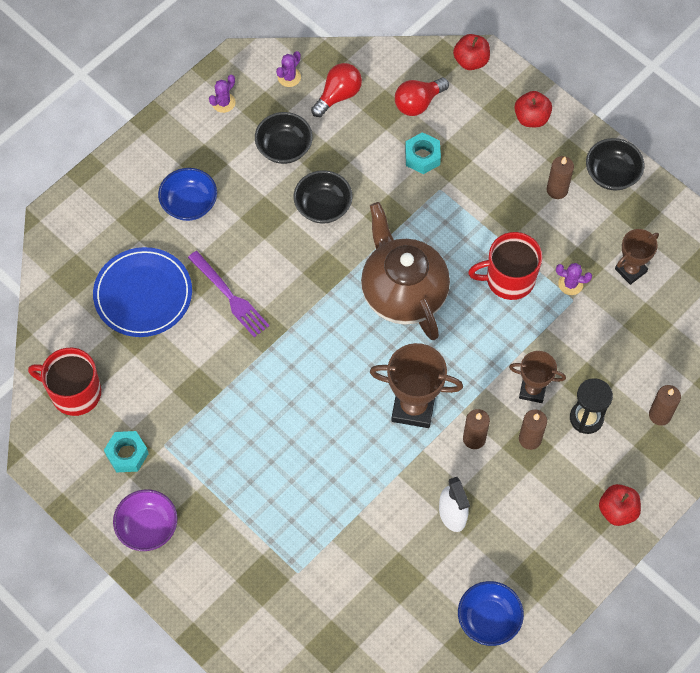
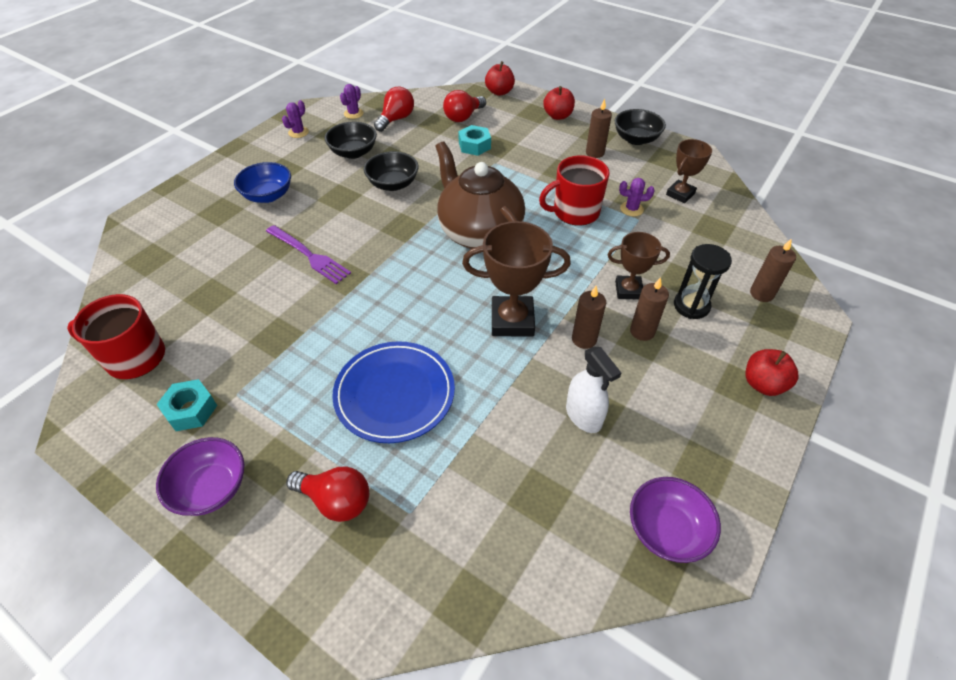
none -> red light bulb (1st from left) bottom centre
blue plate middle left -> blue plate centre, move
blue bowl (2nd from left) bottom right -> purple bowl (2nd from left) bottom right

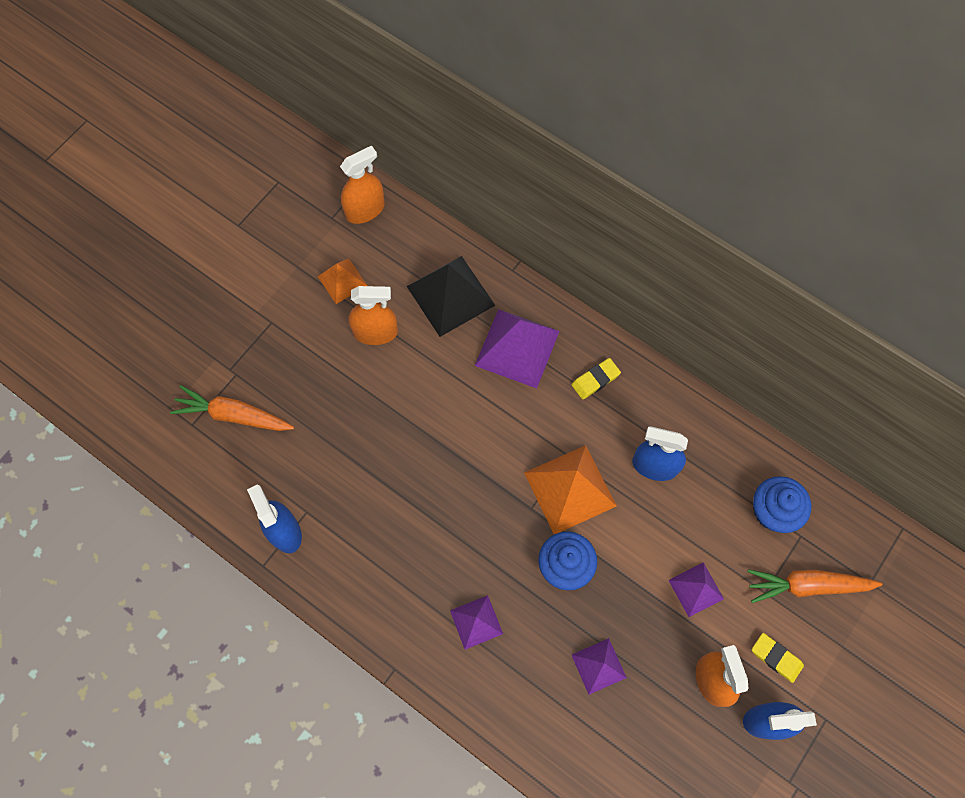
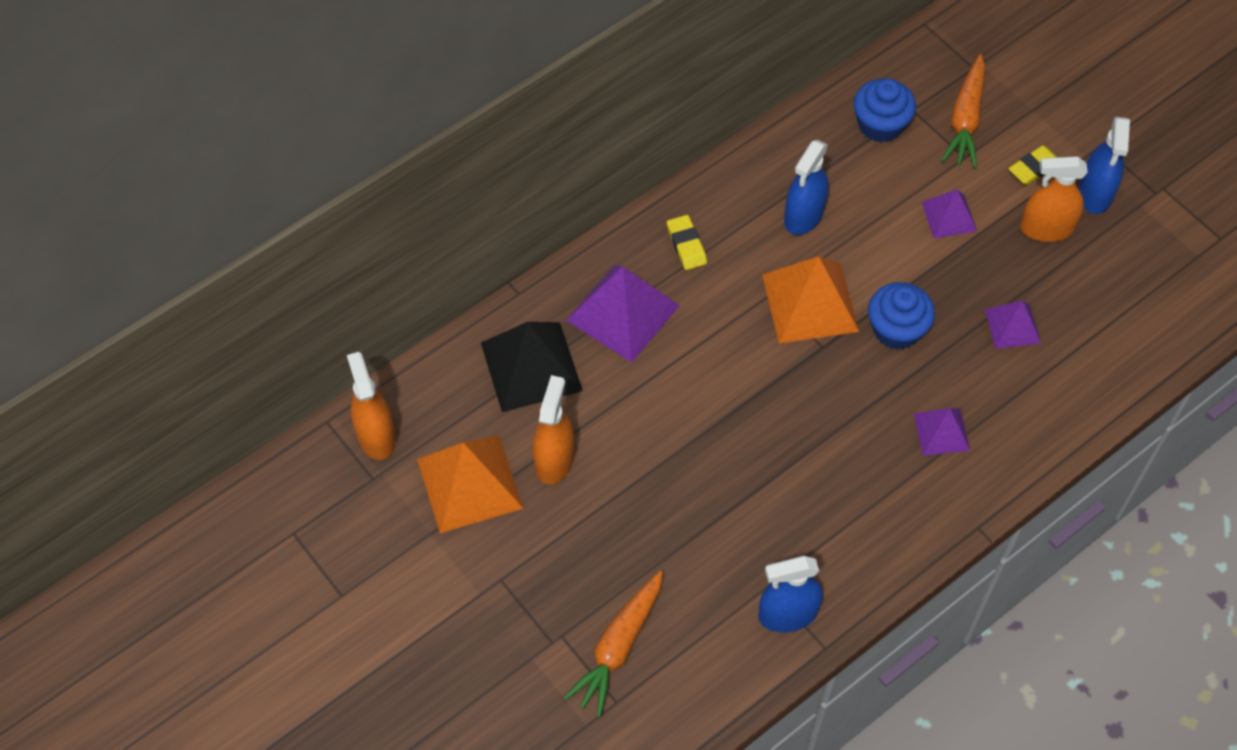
orange pyramid (1st from left) centre, x1.76

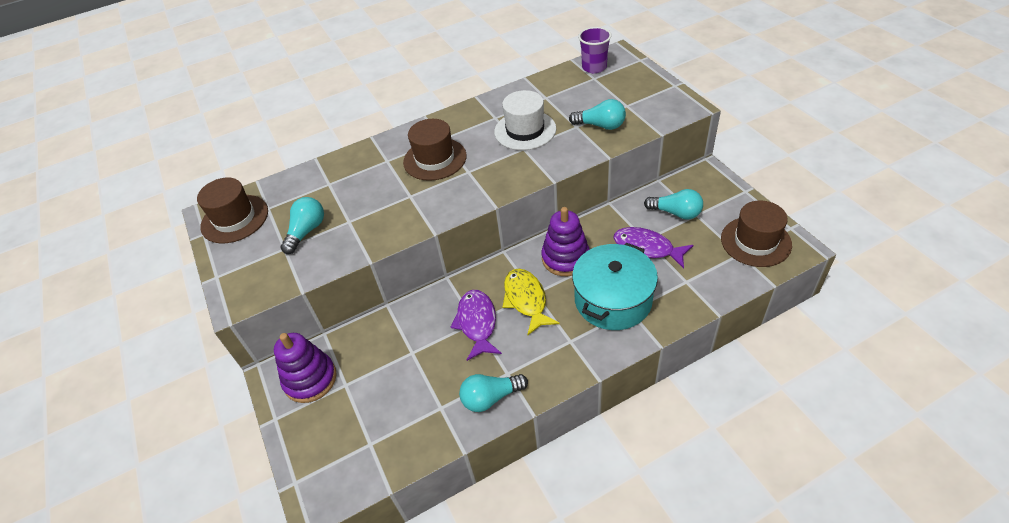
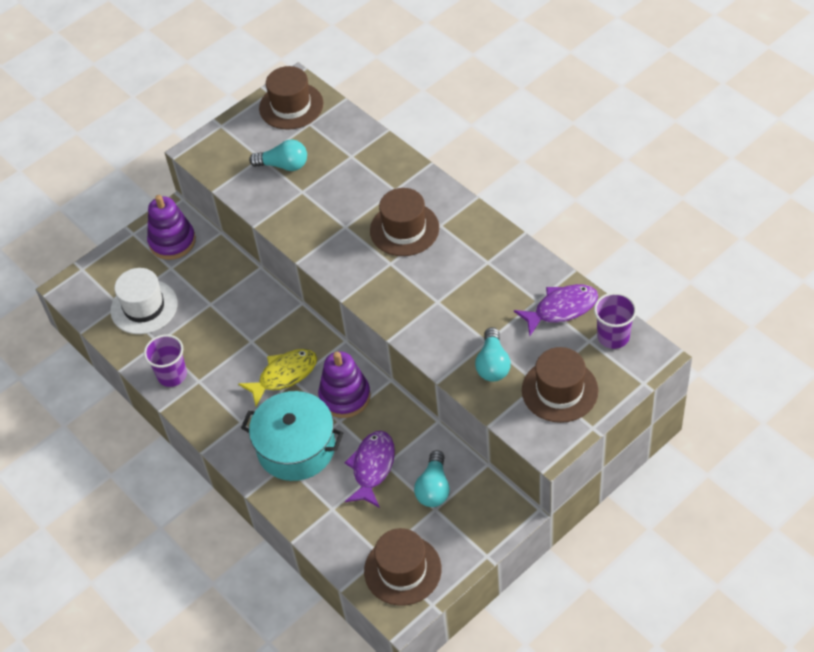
none -> brown hat (4th from left) middle right
purple fish (1st from left in the first image) centre -> purple fish (2nd from left) middle right, move
white hat top centre -> white hat middle left, move
turquoise light bulb (2nd from left) bottom centre -> purple cup (1st from left) middle left

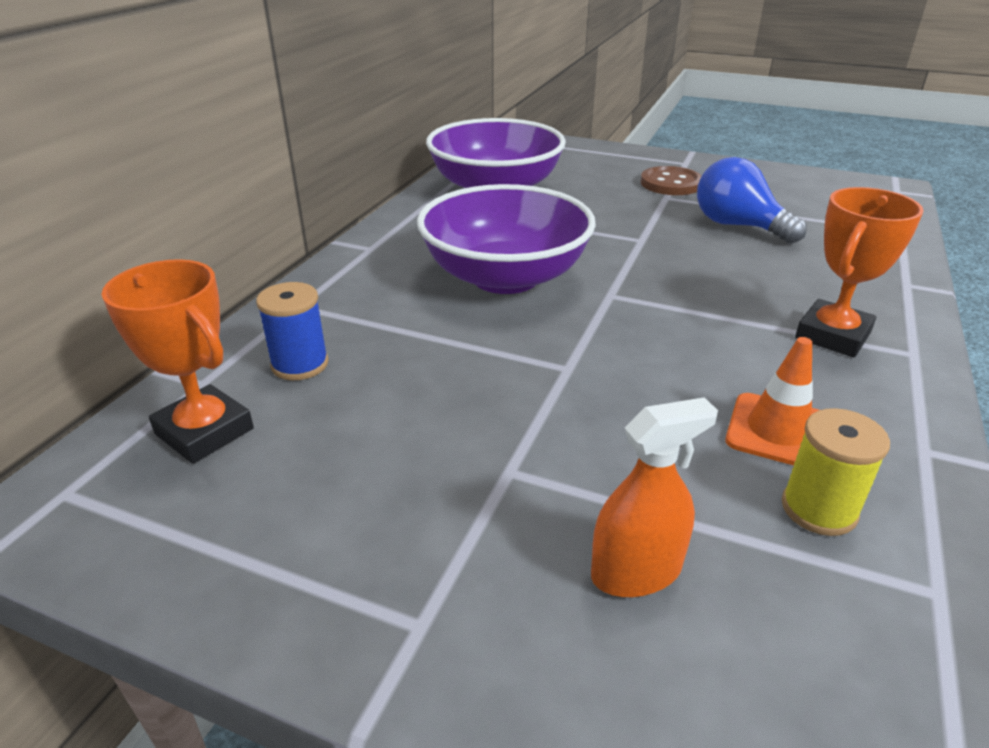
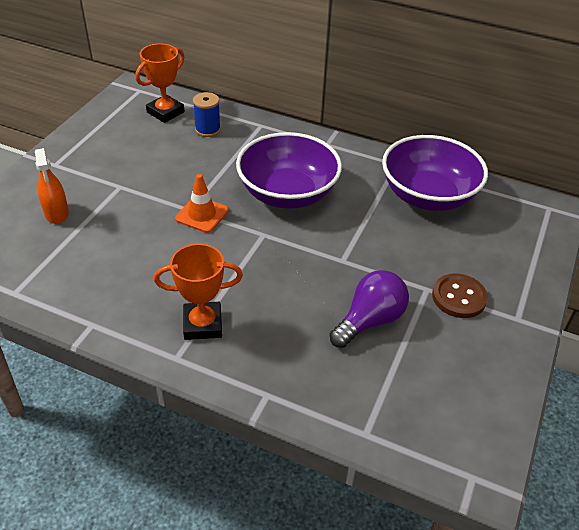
yellow spool middle right -> none
orange traffic cone middle right -> orange traffic cone centre, move
blue light bulb top right -> purple light bulb centre
orange trophy (2nd from left) middle right -> orange trophy (2nd from left) centre, 45 degrees counterclockwise

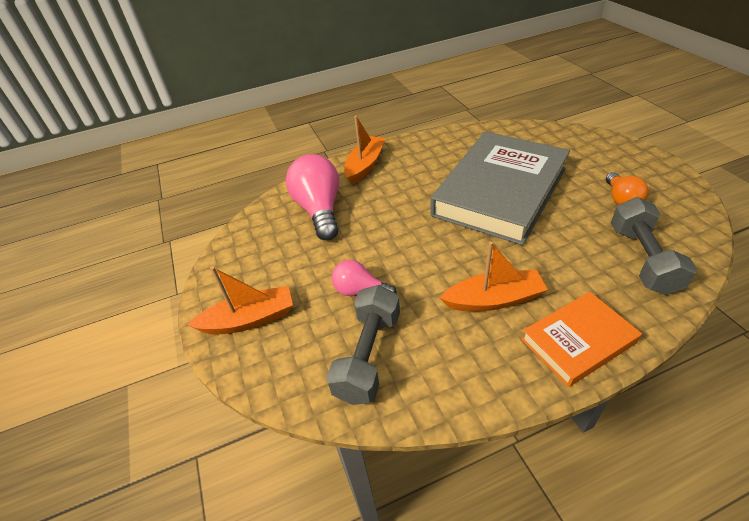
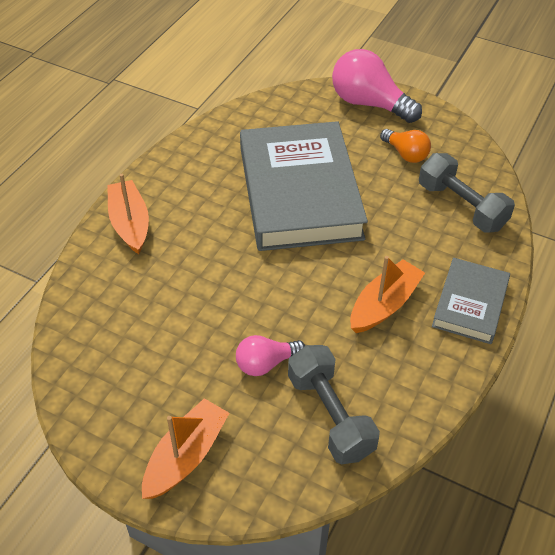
pink light bulb (1st from left in the first image) centre -> pink light bulb (2nd from left) top right, move
orange book middle right -> grey book (2nd from left) middle right

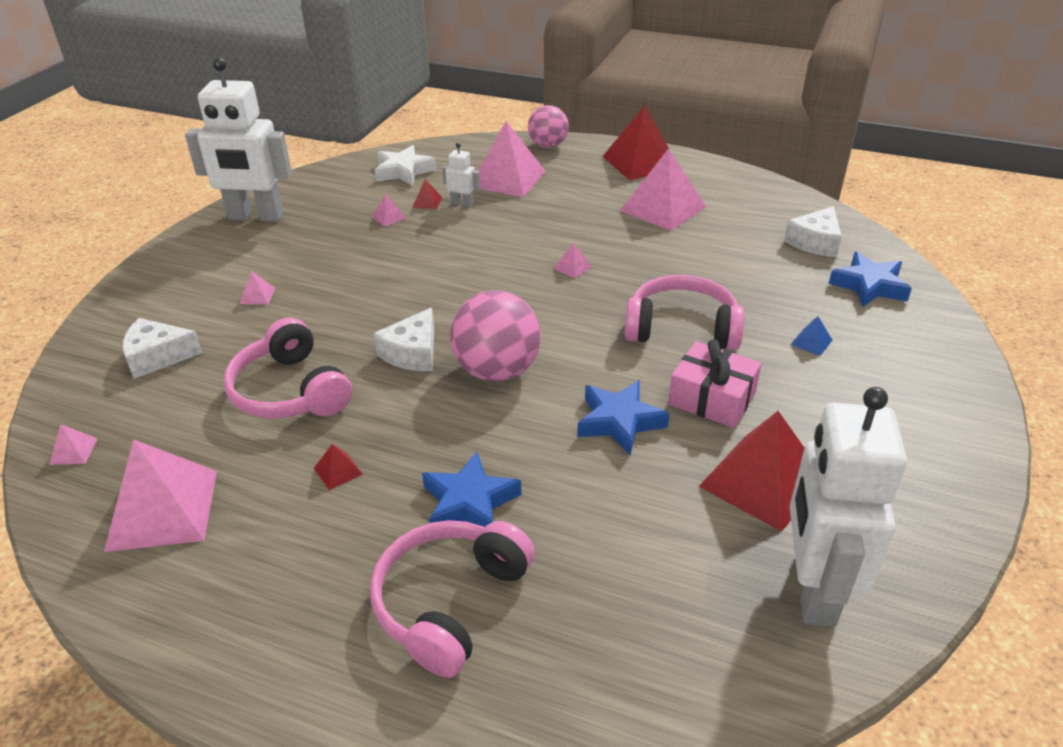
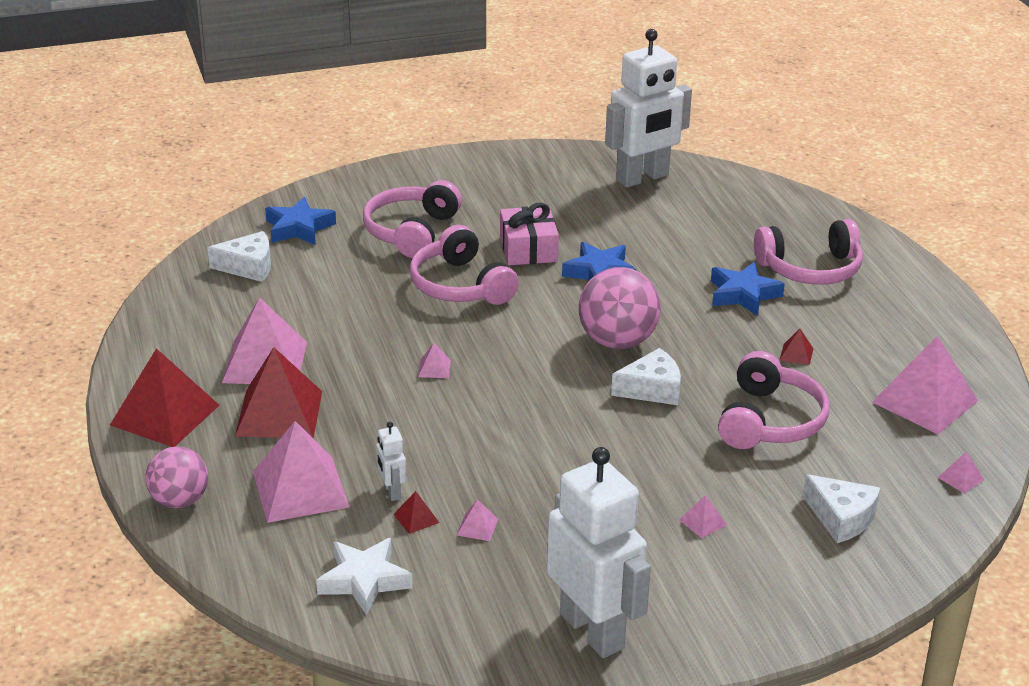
red pyramid (4th from left in the first image) middle right -> red pyramid (2nd from left) middle left, move
blue pyramid middle right -> pink headphones (1st from left) top centre

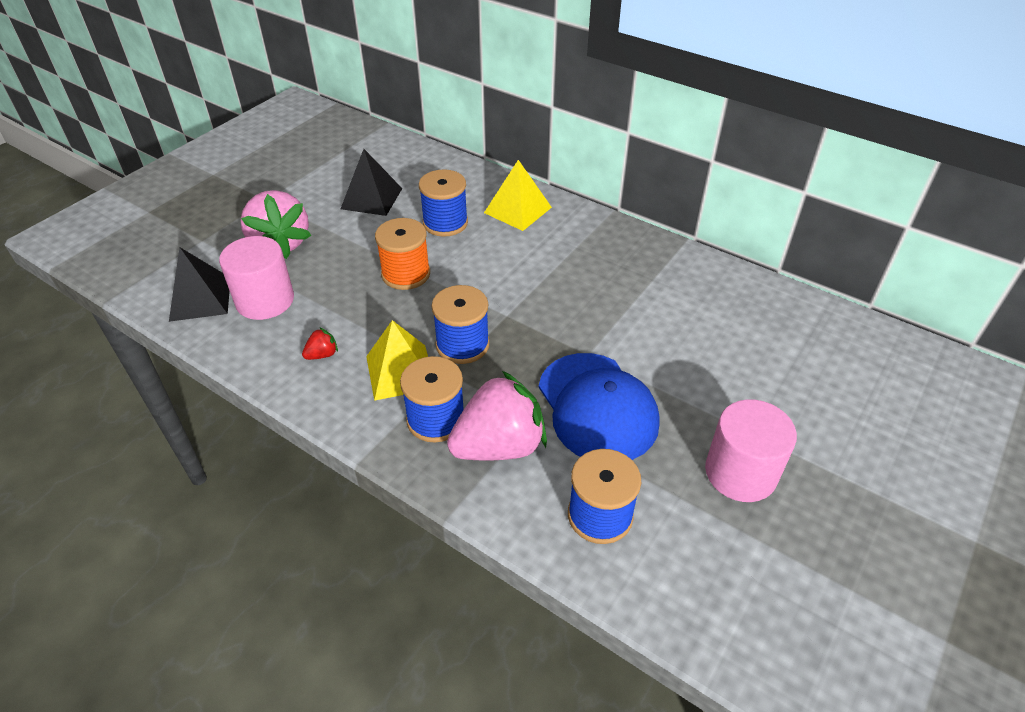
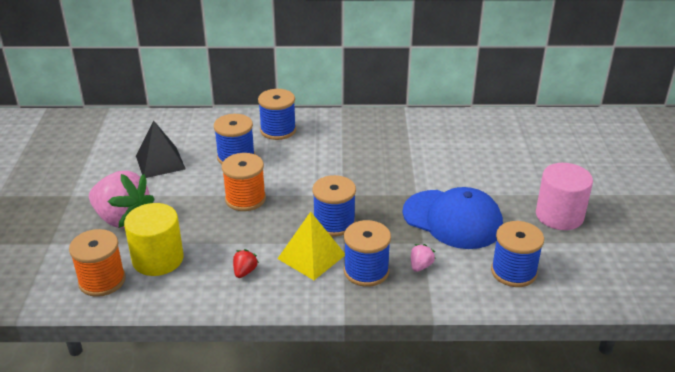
black pyramid (1st from left) middle left -> orange spool (1st from left) bottom left
yellow pyramid (2nd from left) top centre -> blue spool (2nd from left) top centre
pink cylinder (1st from left) middle left -> yellow cylinder middle left
pink strawberry (2nd from left) centre -> pink strawberry (2nd from left) bottom centre, x0.40

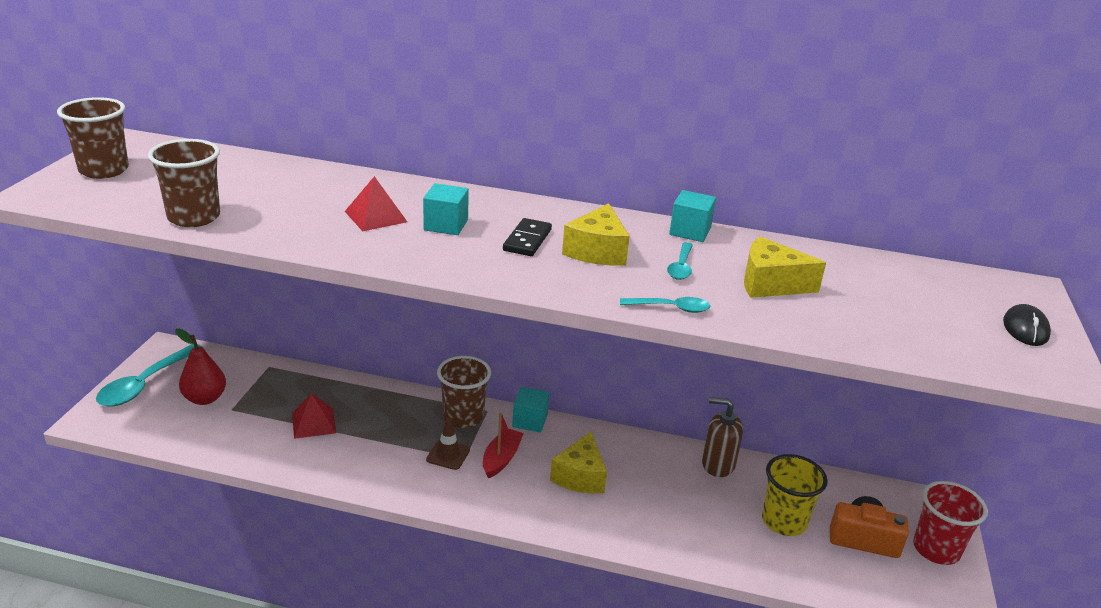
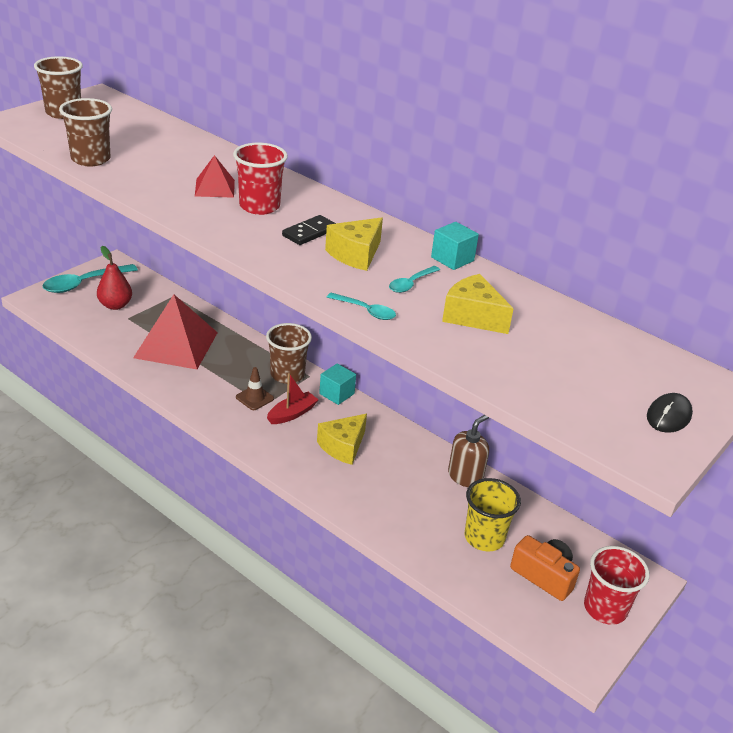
turquoise cube (1st from left) centre -> red cup (1st from left) top centre
brown soap dispenser bottom centre -> brown soap dispenser centre, 90 degrees clockwise
red pyramid (1st from left) bottom left -> red pyramid (1st from left) middle left, x2.01

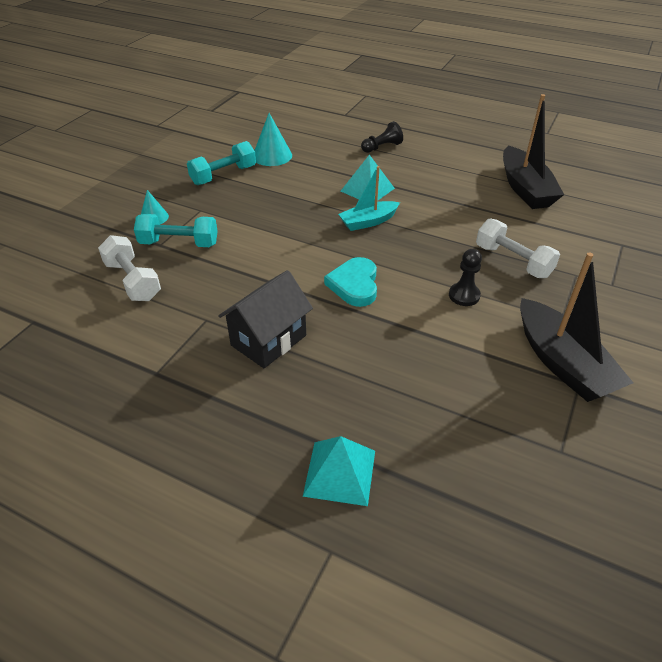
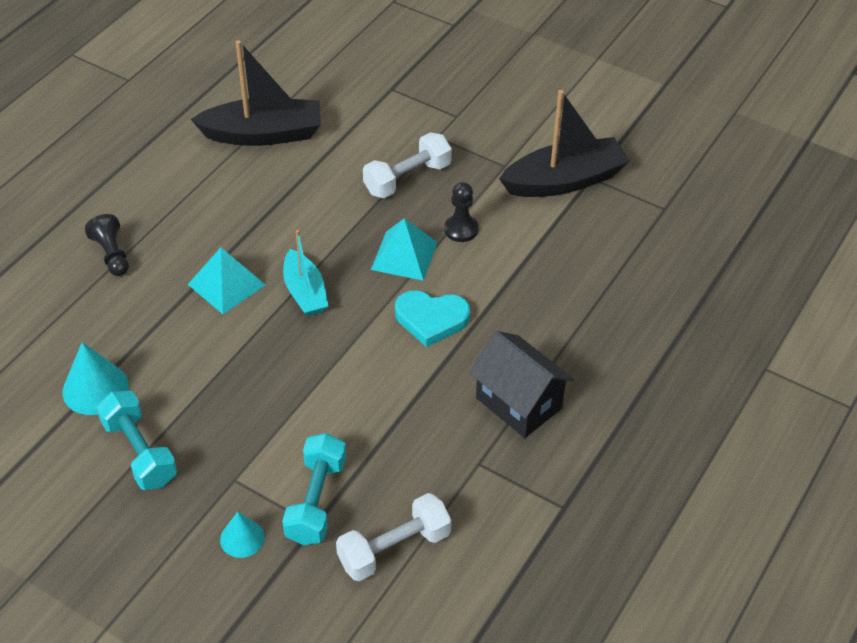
turquoise pyramid (1st from left in the first image) bottom centre -> turquoise pyramid (2nd from left) centre, move

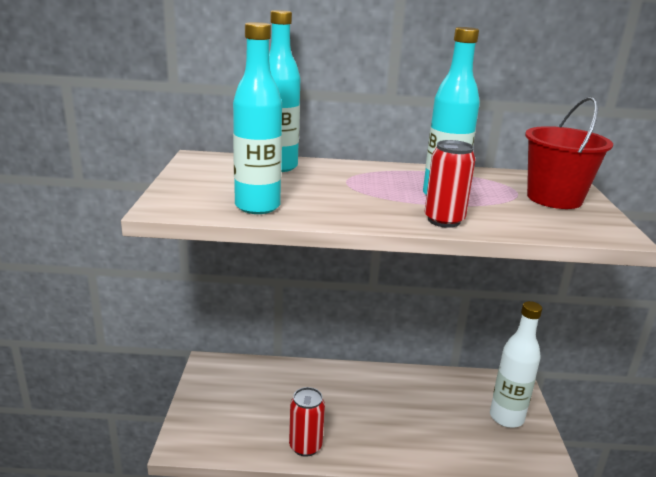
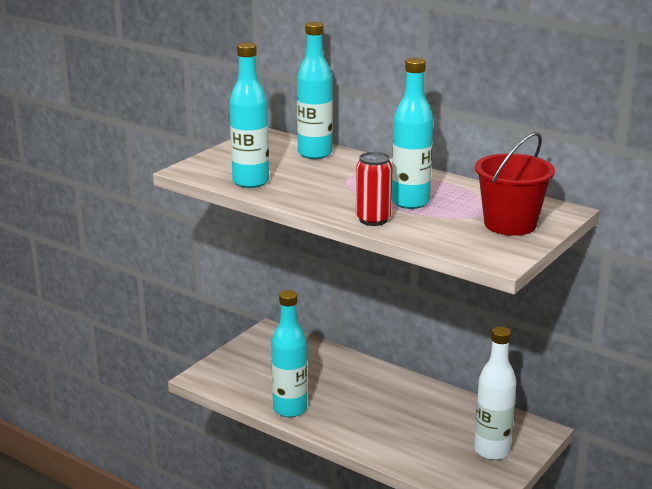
red can (1st from left) bottom centre -> turquoise bottle (2nd from left) bottom centre

